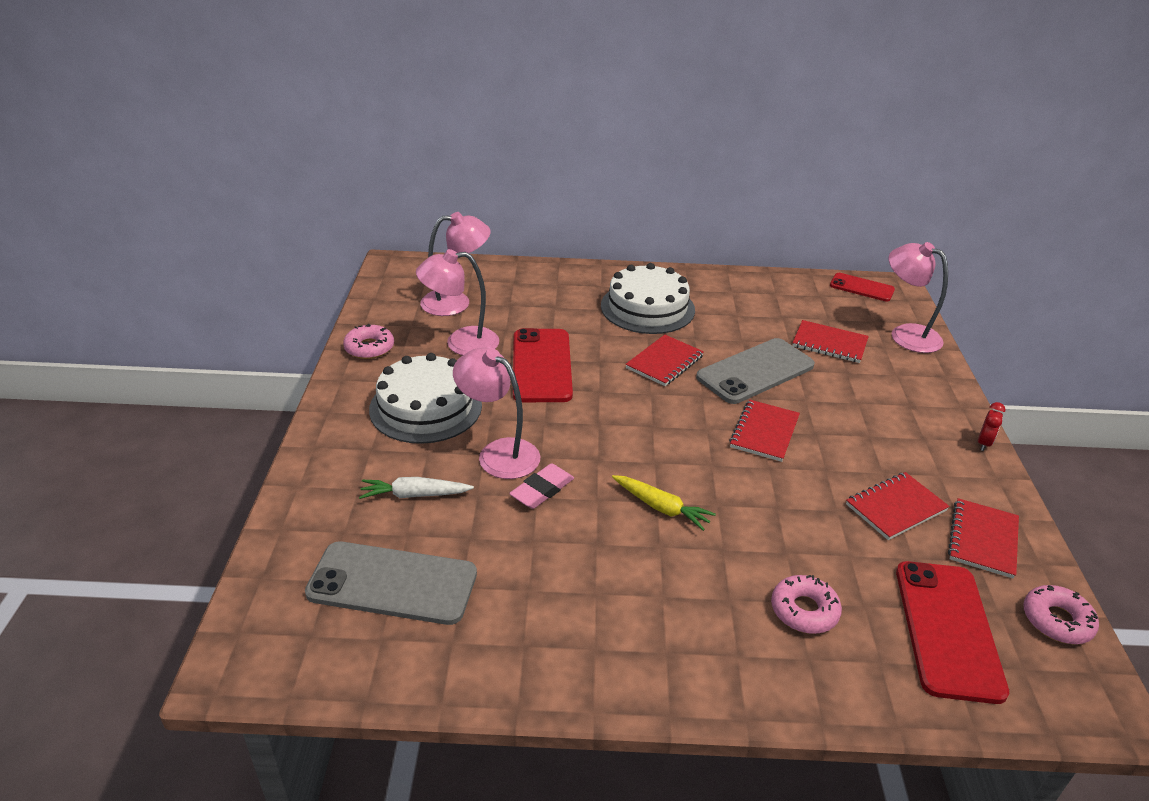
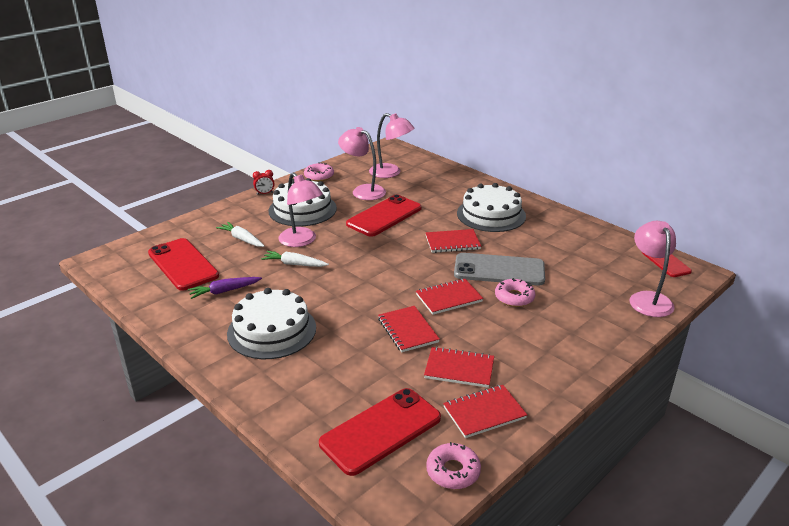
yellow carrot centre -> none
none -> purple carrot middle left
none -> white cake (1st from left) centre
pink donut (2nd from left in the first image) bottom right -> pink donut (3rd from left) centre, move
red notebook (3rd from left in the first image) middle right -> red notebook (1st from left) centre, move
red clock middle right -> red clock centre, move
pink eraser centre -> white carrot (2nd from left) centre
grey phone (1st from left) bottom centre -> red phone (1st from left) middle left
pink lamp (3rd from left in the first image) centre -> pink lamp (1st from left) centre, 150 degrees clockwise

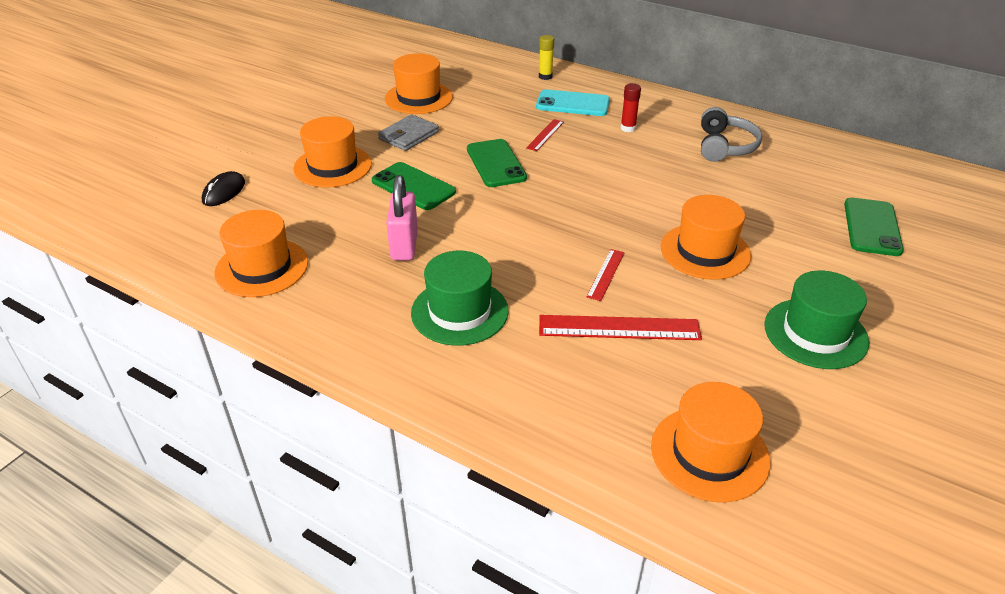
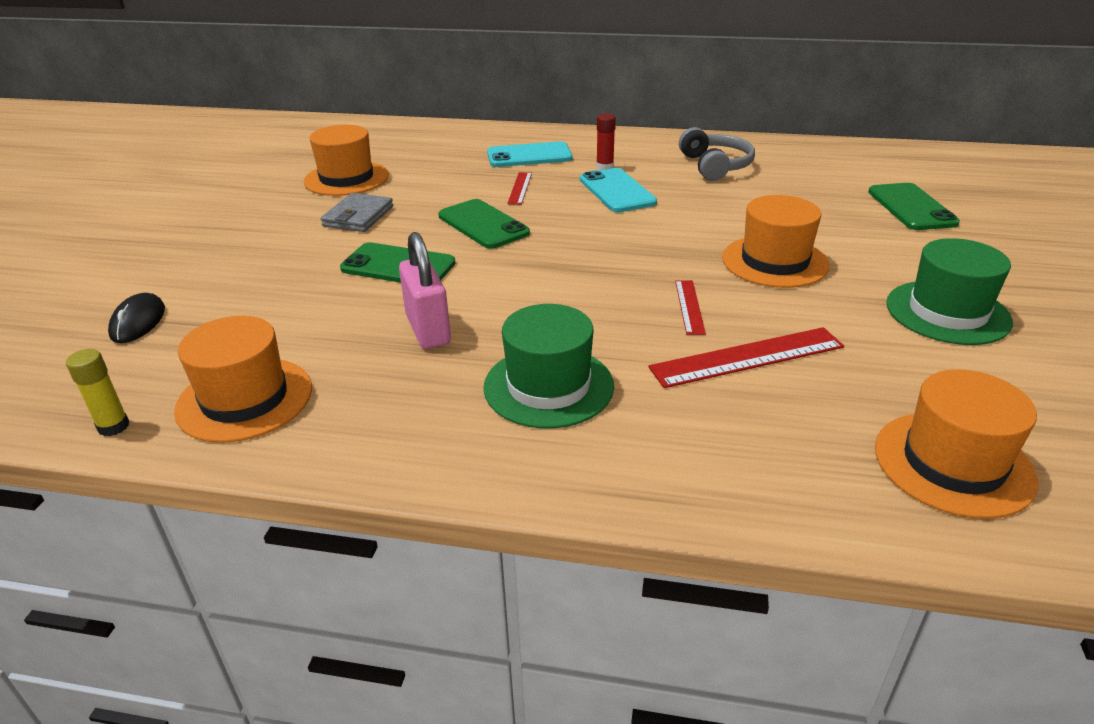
orange hat (2nd from left) top left -> none
none -> turquoise phone (2nd from left) top centre
yellow glue stick top centre -> yellow glue stick middle left, move

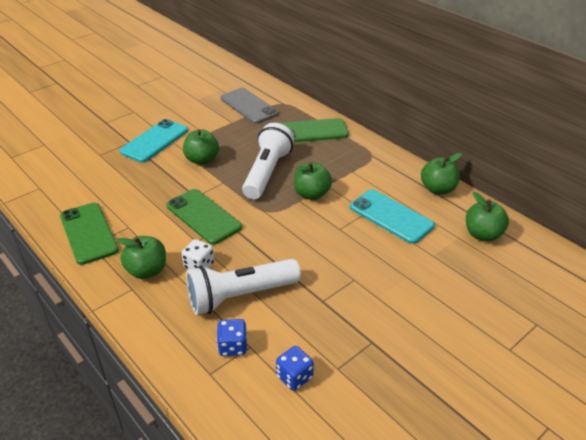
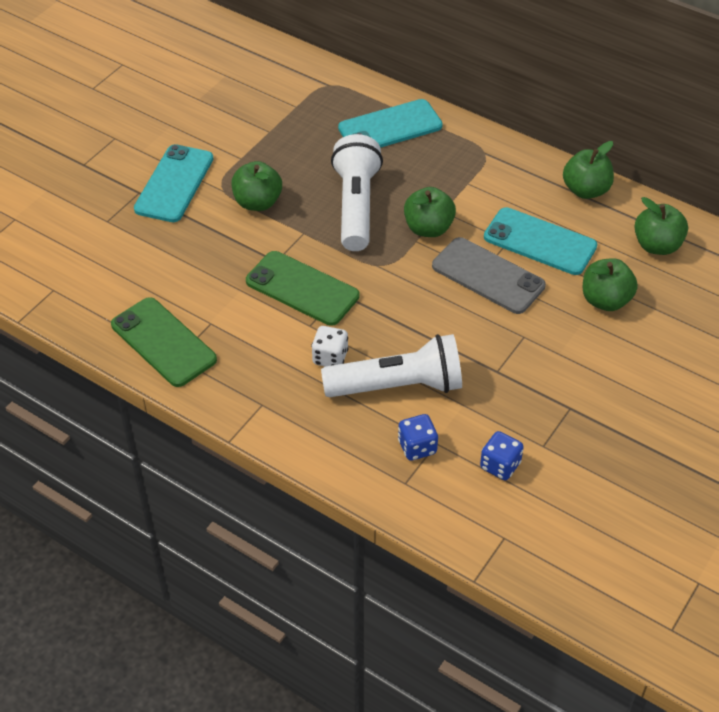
green apple (1st from left in the first image) middle left -> green apple (4th from left) middle right, move
grey phone top centre -> grey phone middle right, move
green phone (3rd from left) top centre -> turquoise phone (2nd from left) top centre
white flashlight (1st from left in the first image) centre -> white flashlight (2nd from left) centre, 150 degrees counterclockwise

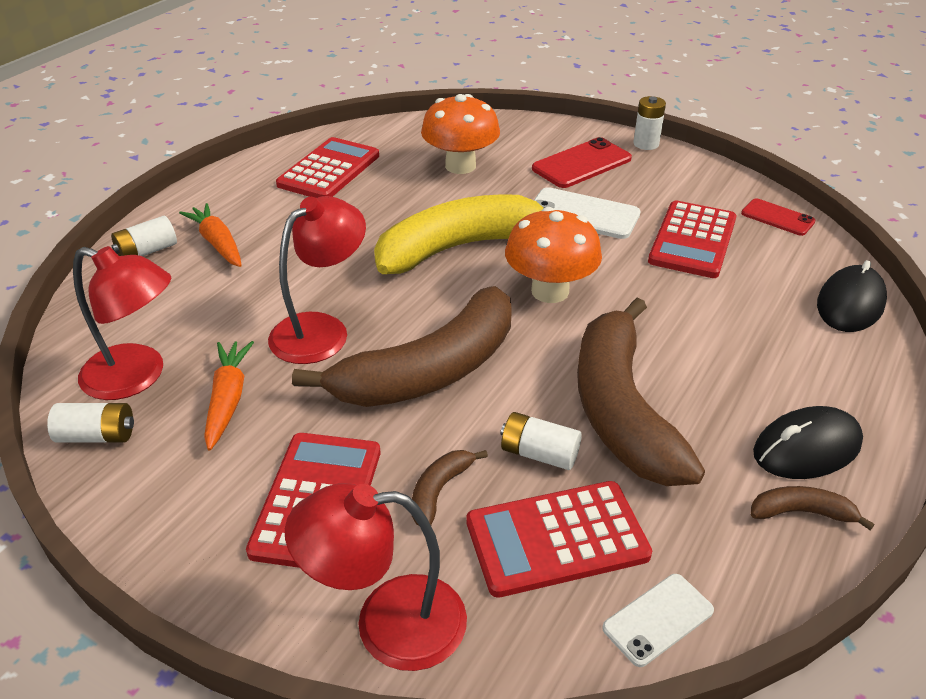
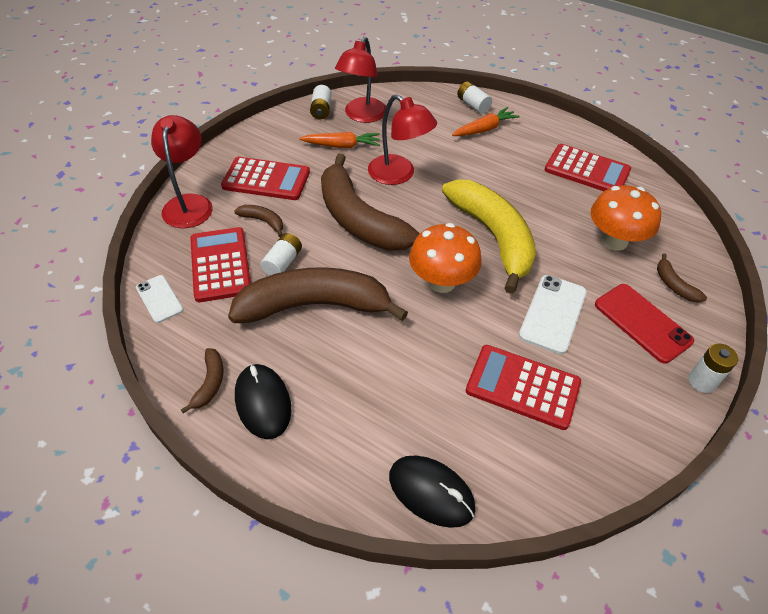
red phone (2nd from left) top right -> none
none -> brown banana (5th from left) middle right

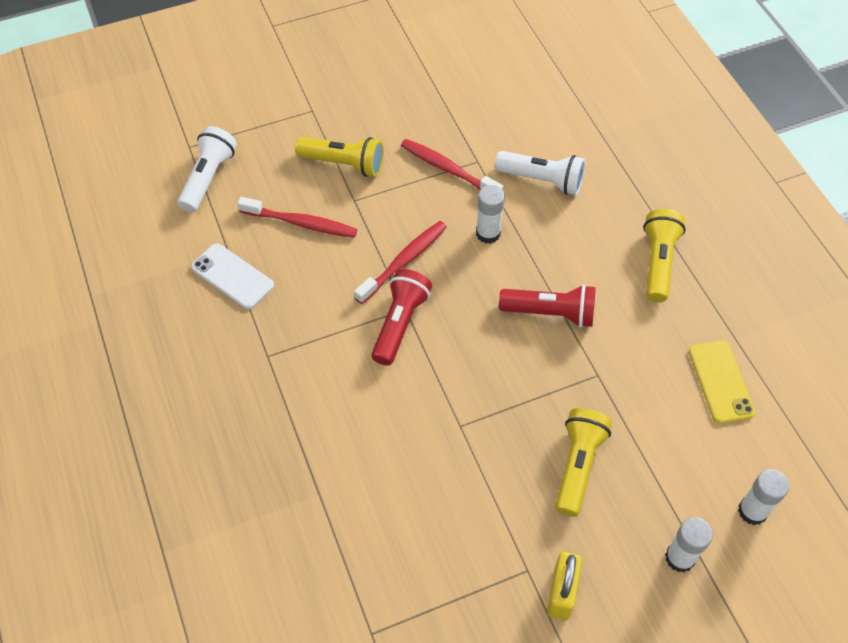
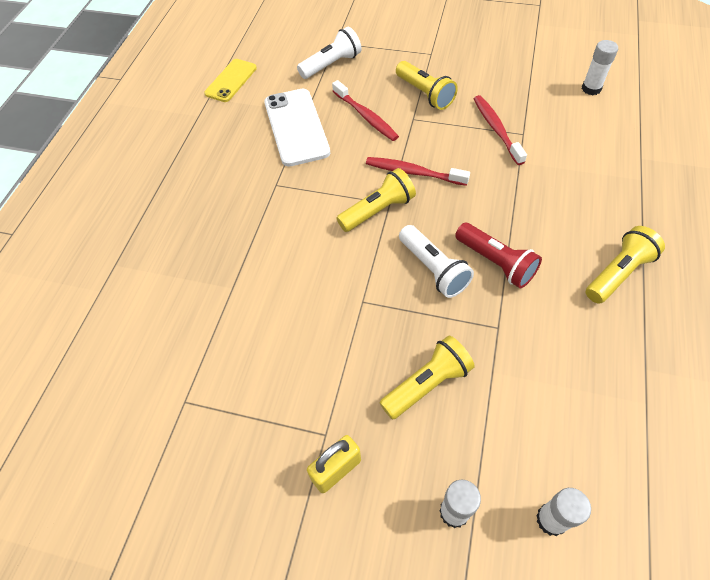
white glue stick (1st from left in the first image) top centre -> white glue stick (3rd from left) top right, move
white flashlight (2nd from left) top centre -> white flashlight (2nd from left) centre, move
yellow phone middle right -> yellow phone top left, move
red flashlight (1st from left) centre -> yellow flashlight (1st from left) centre
red toothbrush (2nd from left) centre -> red toothbrush (2nd from left) top centre, 150 degrees counterclockwise
white phone middle left -> white phone top centre, x1.57

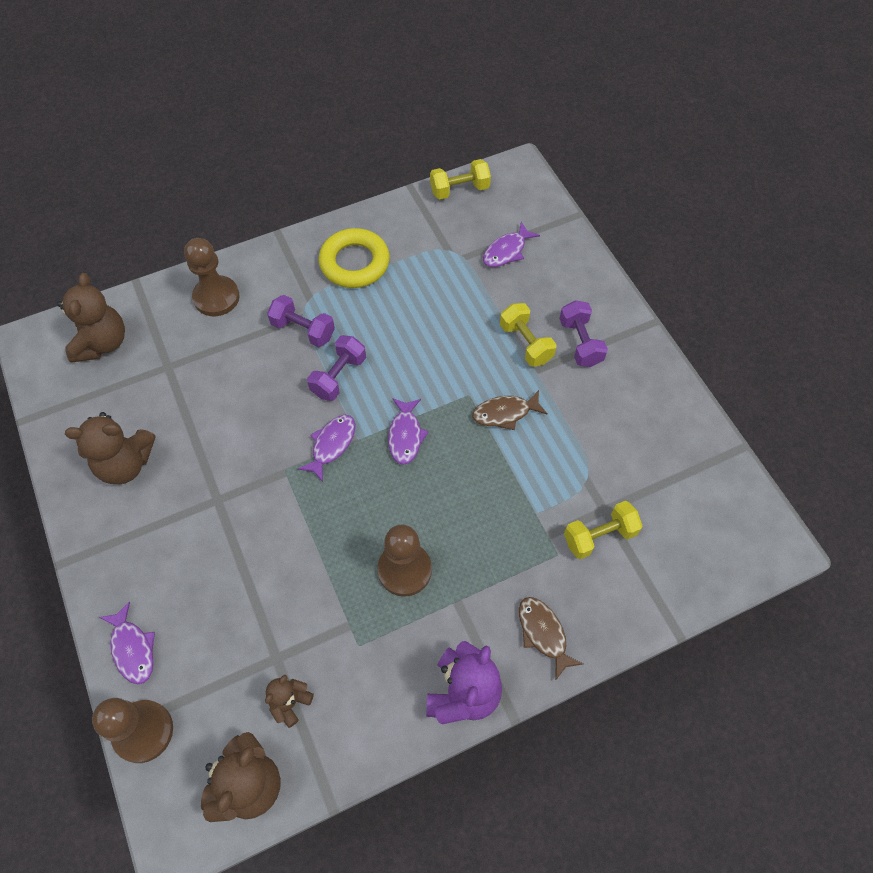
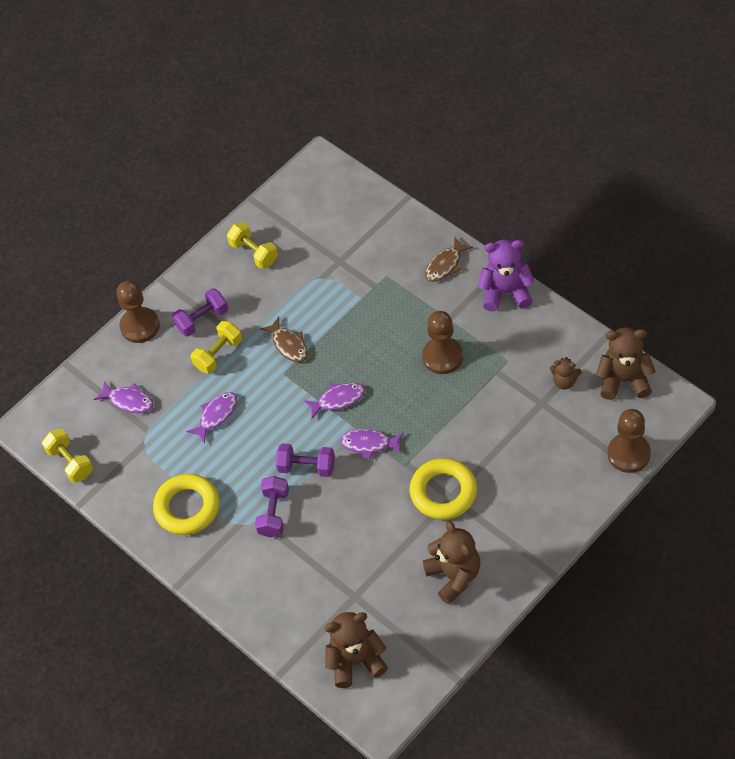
none -> yellow ring (2nd from left) centre
purple fish (1st from left in the first image) bottom left -> purple fish (2nd from left) middle left, move
brown pawn (2nd from left in the first image) top left -> brown pawn (1st from left) middle left, move
yellow dumbbell (3rd from left) middle right -> yellow dumbbell (3rd from left) top centre, move

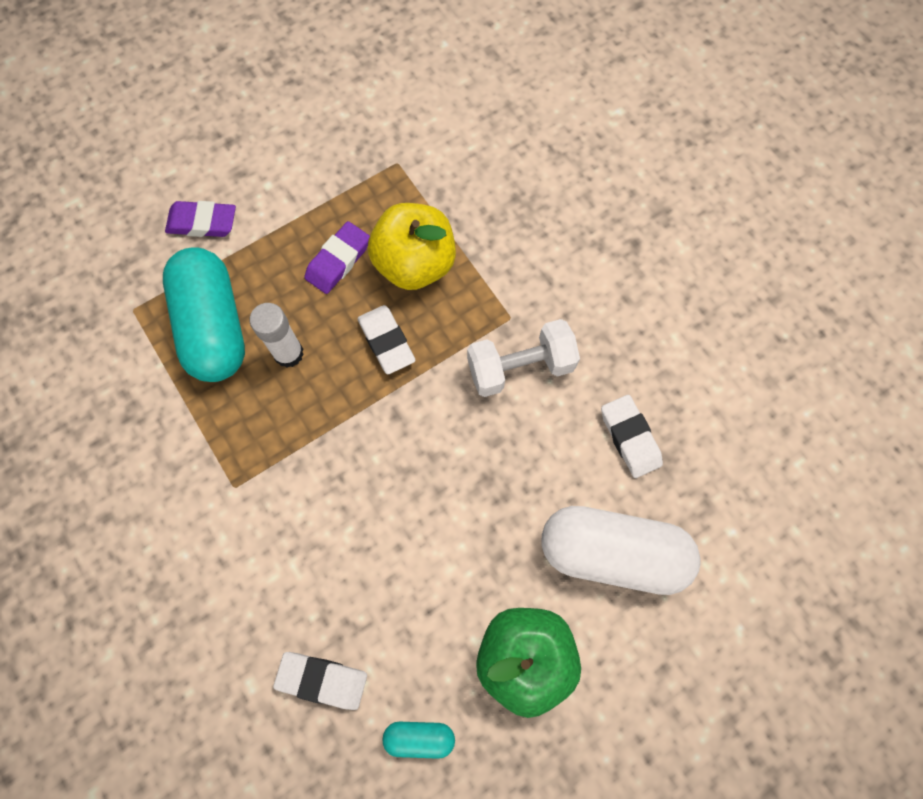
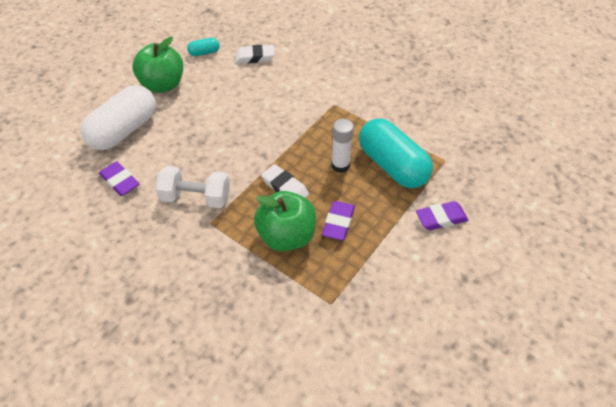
yellow apple top centre -> green apple (2nd from left) centre
white eraser (3rd from left) middle right -> purple eraser (1st from left) middle left
white dumbbell centre -> white dumbbell middle left, 45 degrees clockwise
white capsule bottom right -> white capsule top left, 45 degrees counterclockwise

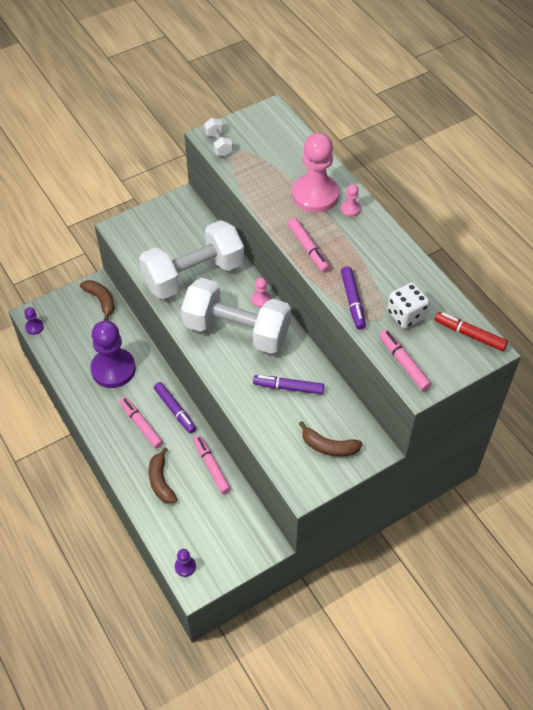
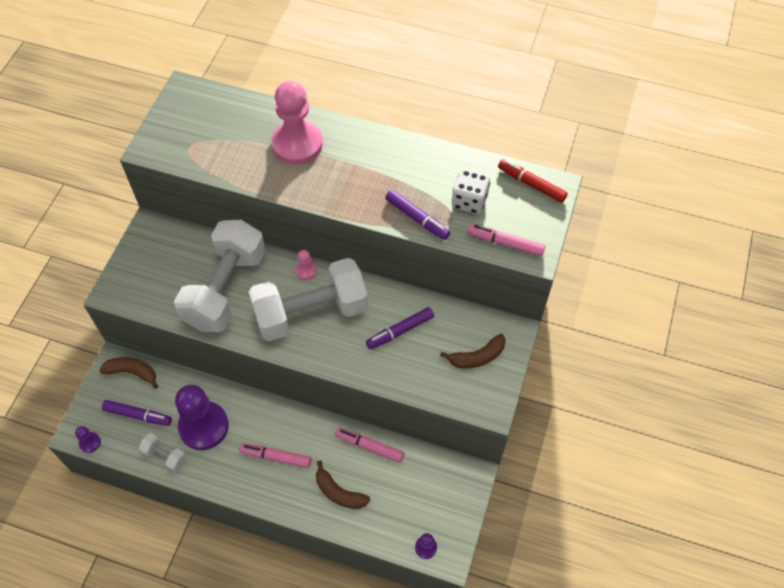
pink marker (3rd from left) centre -> none
pink pawn (3rd from left) top centre -> none
purple marker (1st from left) middle left -> purple marker (1st from left) bottom left, move
white dumbbell (2nd from left in the first image) top centre -> white dumbbell (1st from left) bottom left, move
red marker middle right -> red marker top right, 45 degrees clockwise

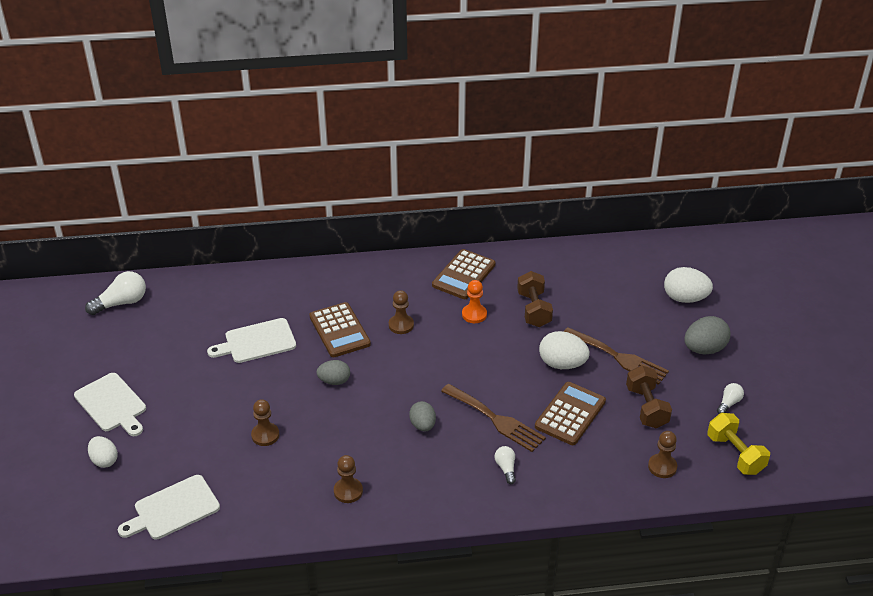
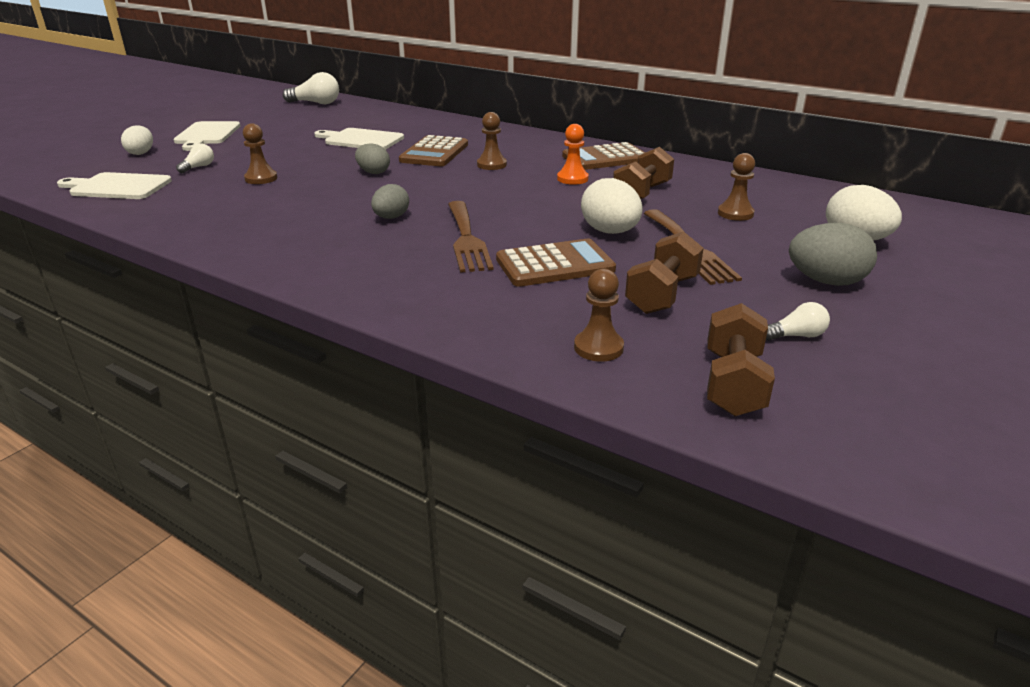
brown pawn (2nd from left in the first image) bottom centre -> brown pawn (4th from left) top right, move
white light bulb (2nd from left in the first image) bottom centre -> white light bulb (1st from left) top left, move
yellow dumbbell bottom right -> brown dumbbell (3rd from left) middle right

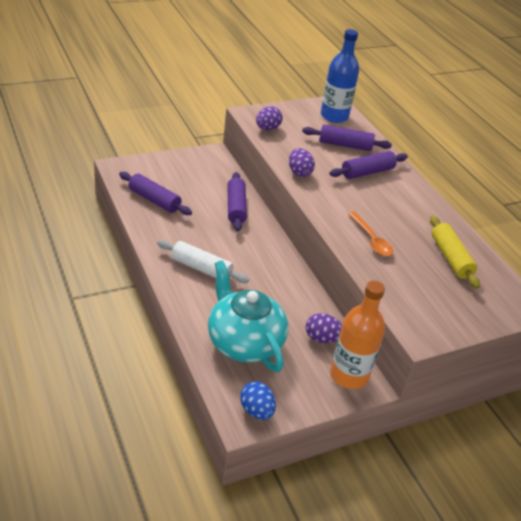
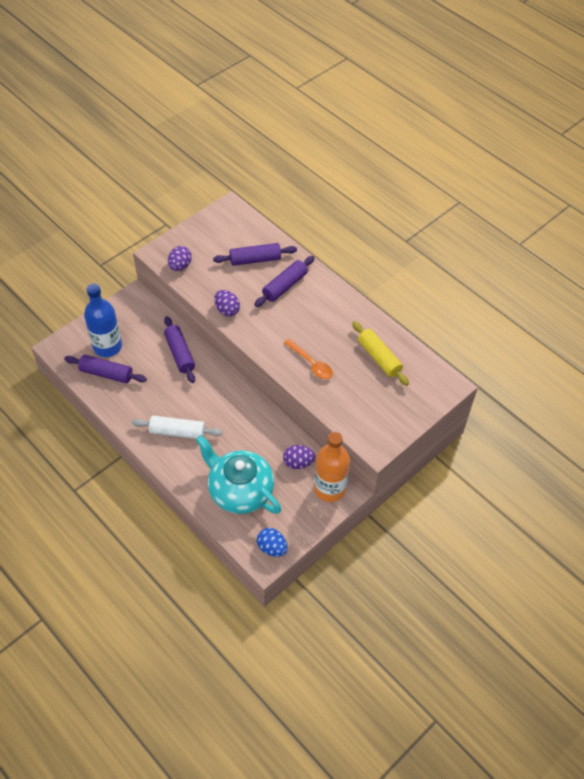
blue bottle top centre -> blue bottle middle left, move

